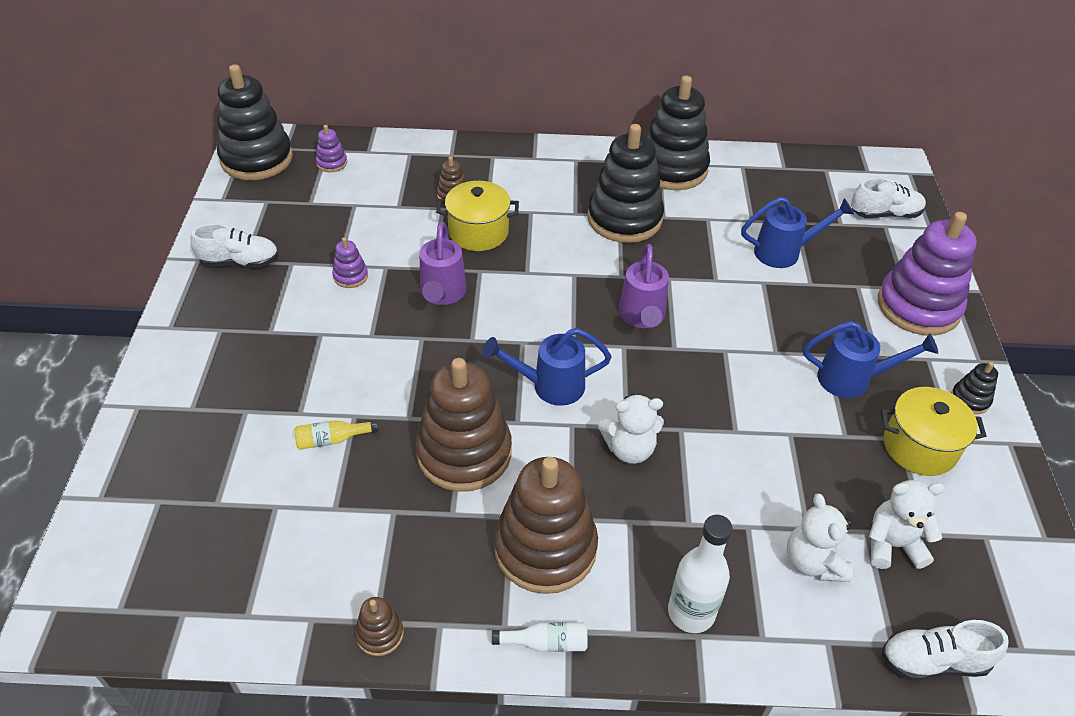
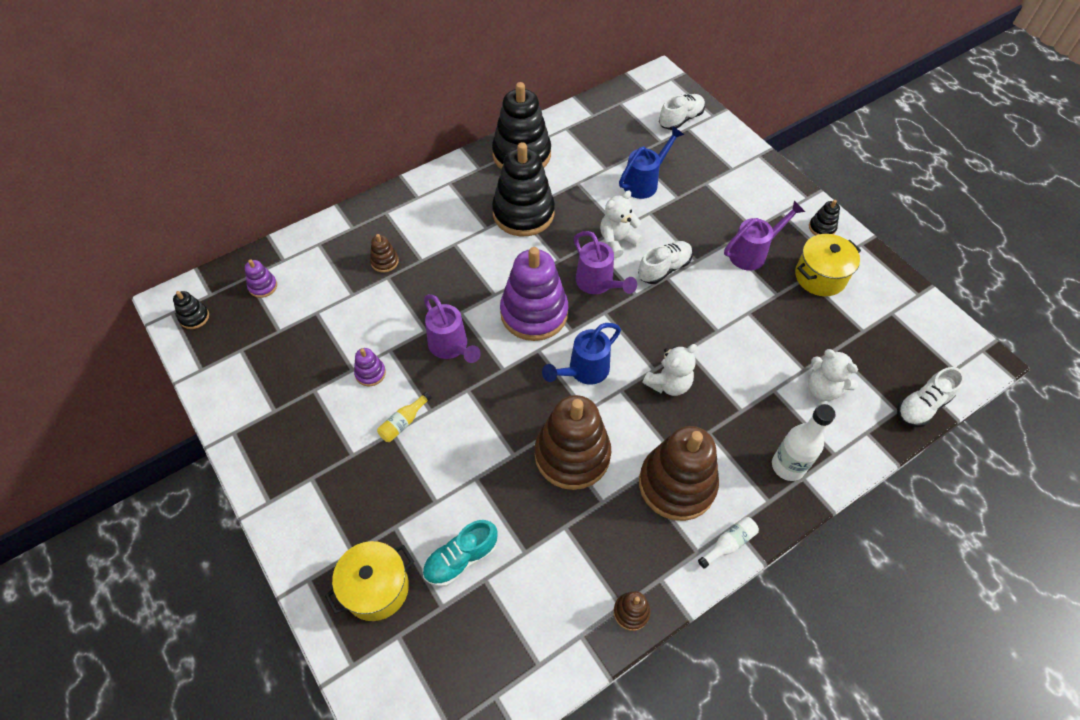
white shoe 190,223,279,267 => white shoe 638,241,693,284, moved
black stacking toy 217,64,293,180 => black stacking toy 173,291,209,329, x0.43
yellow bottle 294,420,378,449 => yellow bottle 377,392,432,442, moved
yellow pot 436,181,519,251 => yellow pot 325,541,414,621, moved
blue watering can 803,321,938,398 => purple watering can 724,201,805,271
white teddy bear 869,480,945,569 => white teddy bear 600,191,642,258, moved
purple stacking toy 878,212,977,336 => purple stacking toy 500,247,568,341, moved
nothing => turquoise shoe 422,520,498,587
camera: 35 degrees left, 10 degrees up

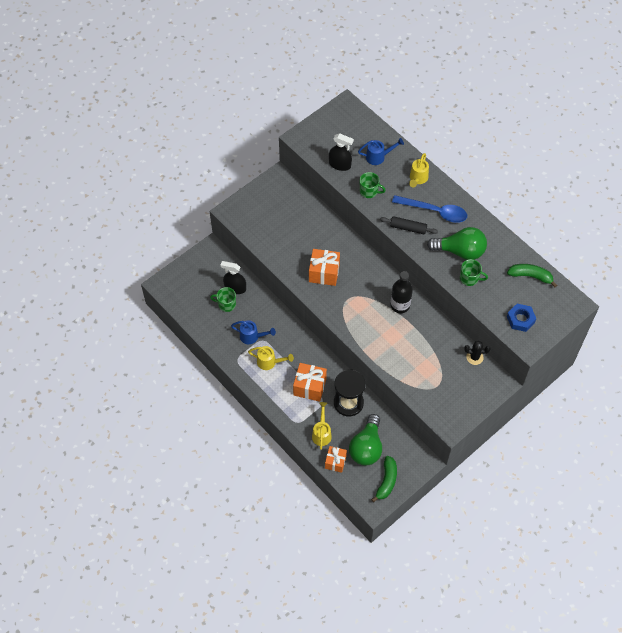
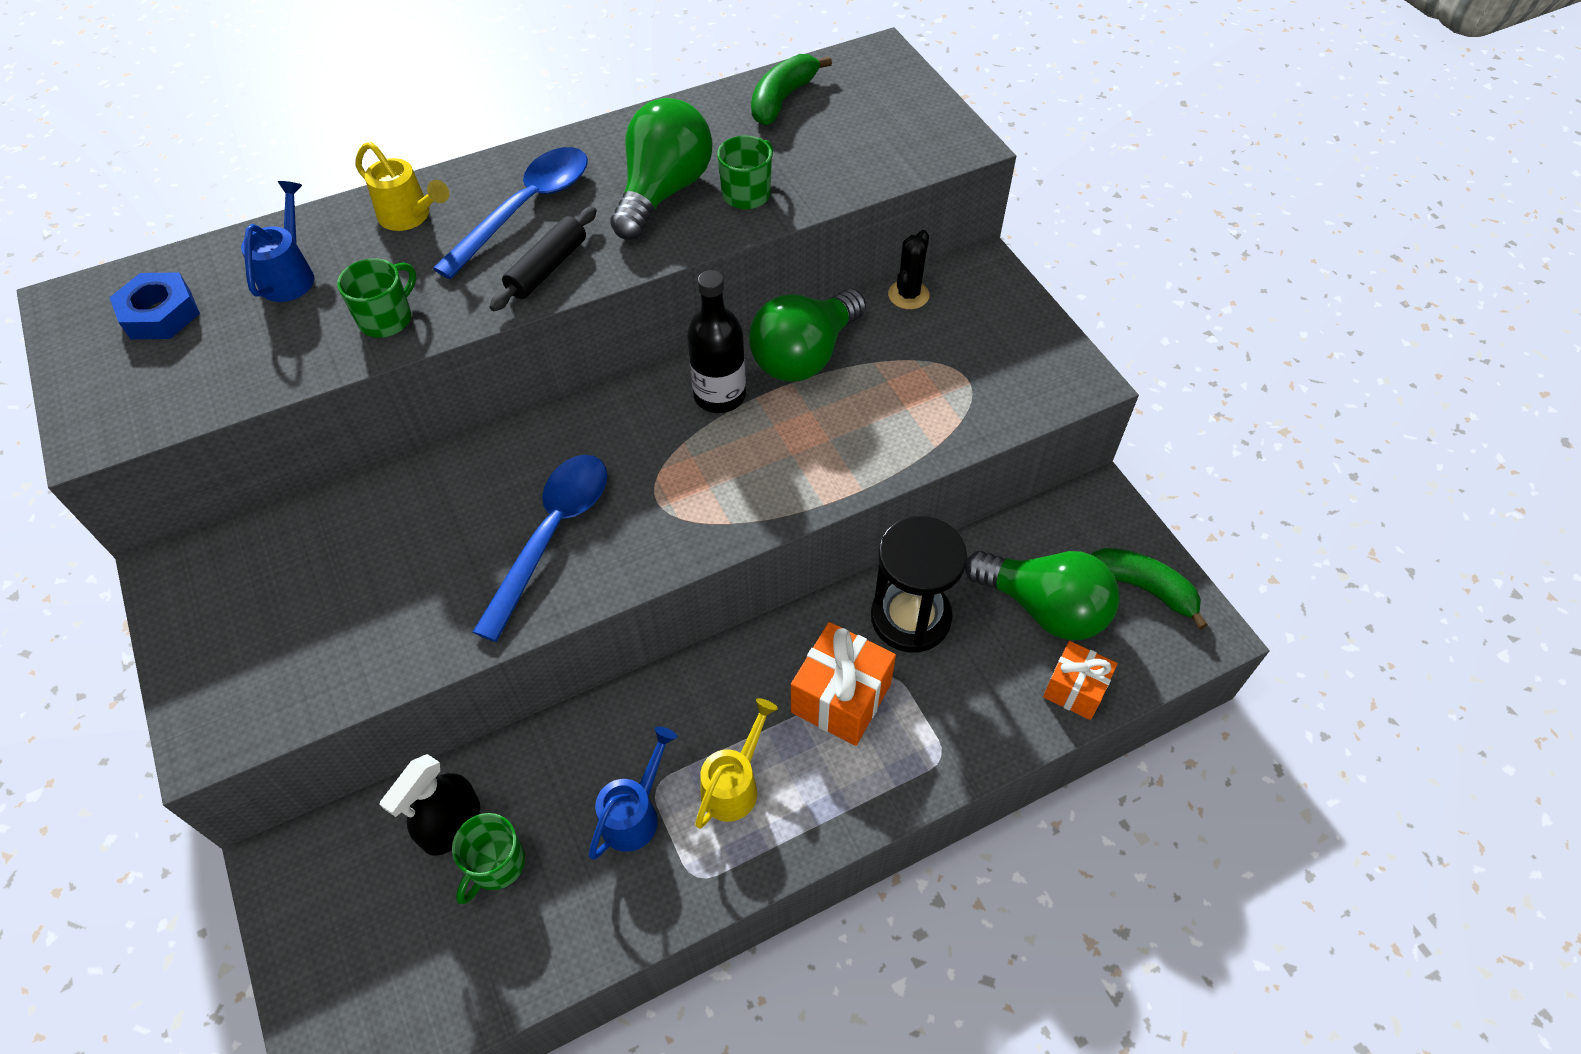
orange gift 309,249,340,286 => blue spoon 473,455,607,642
yellow watering can 312,402,332,450 => nothing
black spray bottle 329,133,354,171 => nothing
blue nut 507,304,536,332 => blue nut 109,272,200,339, moved
nothing => green light bulb 749,289,866,382
camera: 75 degrees left, 5 degrees down

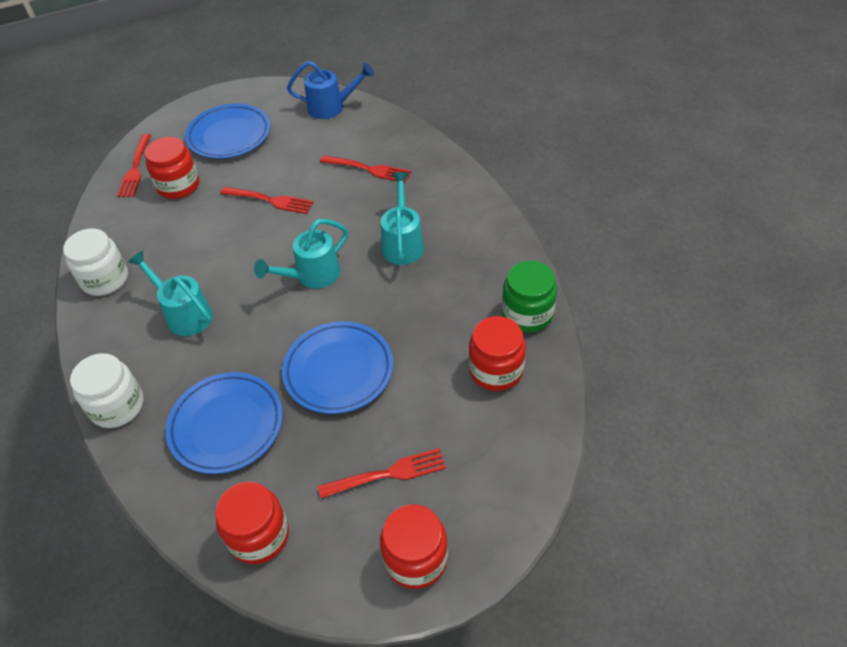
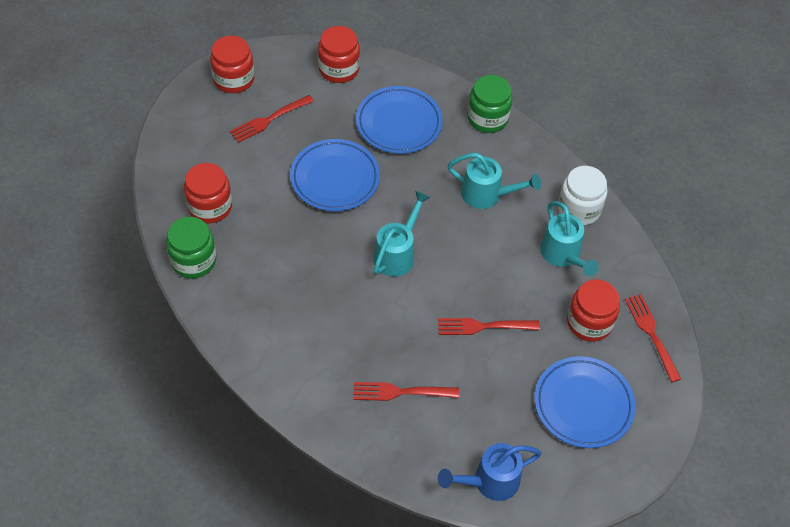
white jar 70,353,144,428 => green jar 467,75,512,133
turquoise watering can 381,172,424,265 => turquoise watering can 540,201,599,276, moved
camera: 155 degrees right, 5 degrees up

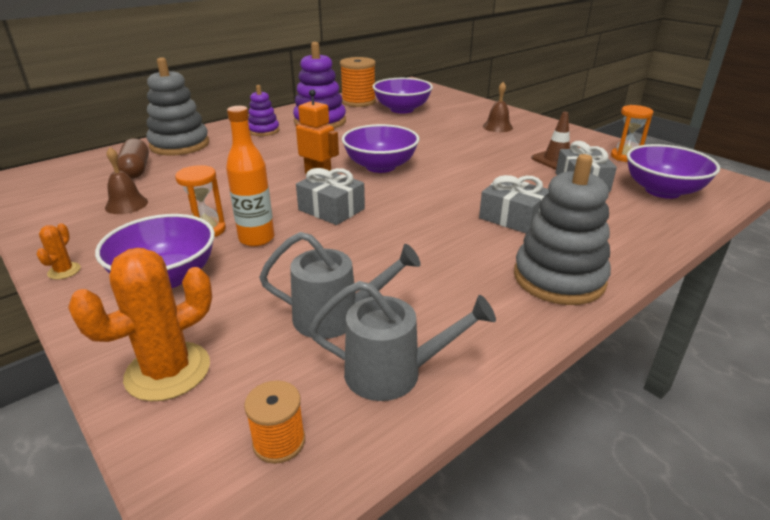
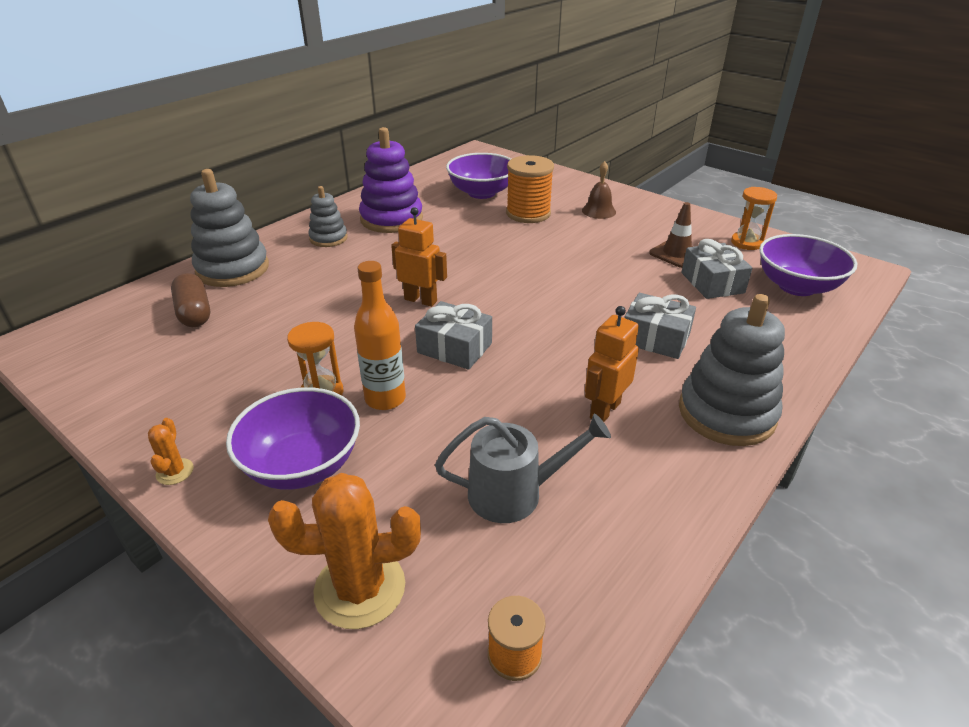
orange cactus 68,248,212,401 => orange cactus 268,473,421,629, 45 degrees clockwise
brown bell 105,147,148,214 => nothing
purple stacking toy 248,85,280,136 => grey stacking toy 308,186,348,247
grey watering can 309,281,496,401 => nothing
orange spool 340,57,376,107 => orange spool 506,155,554,223, moved
purple bowl 342,124,419,173 => nothing
nothing => orange robot 585,306,639,422
camera: 10 degrees left, 5 degrees up

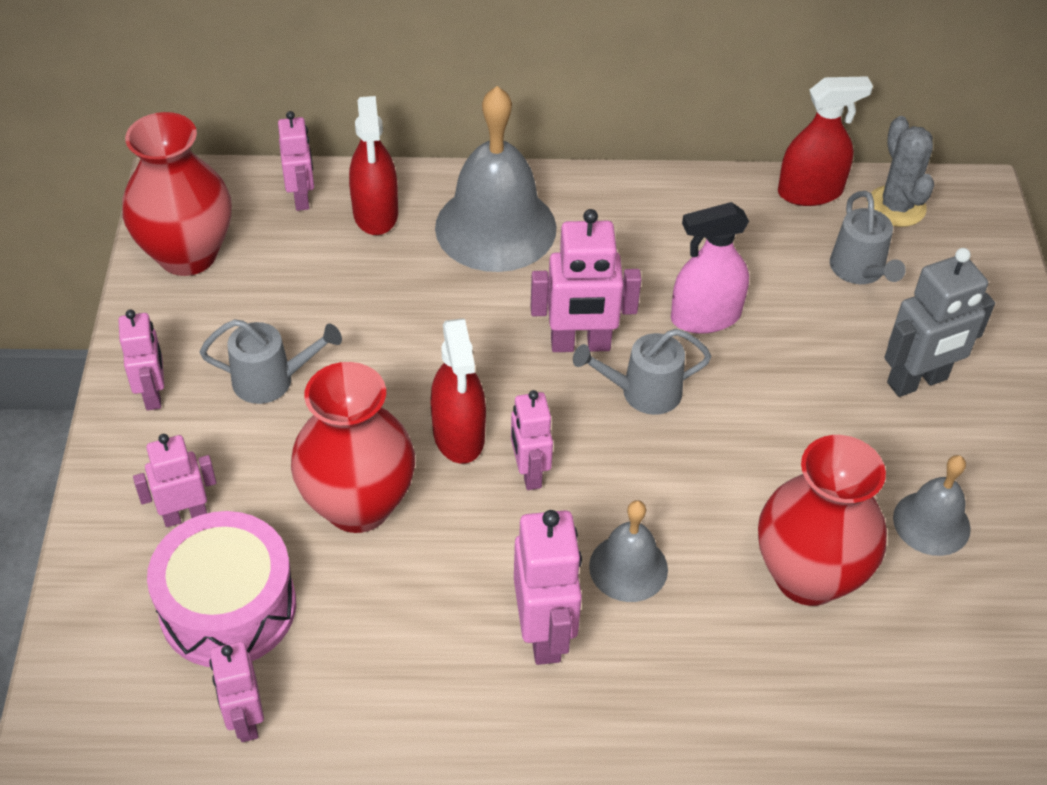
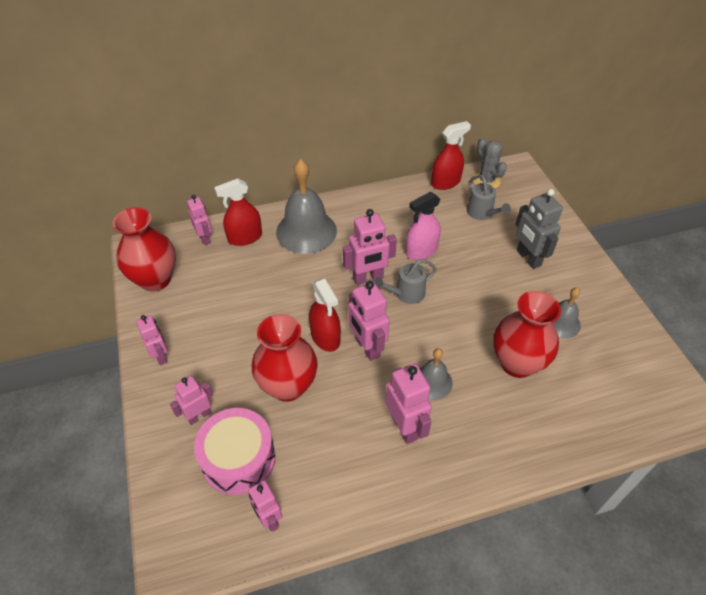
grey watering can 199,319,342,404 => nothing
red spray bottle 349,96,398,235 => red spray bottle 214,178,262,246, 90 degrees clockwise
pink robot 511,390,553,490 => pink robot 349,281,390,361, x1.53
grey robot 884,248,995,397 => grey robot 515,189,563,269, 105 degrees clockwise
camera: 15 degrees left, 0 degrees up

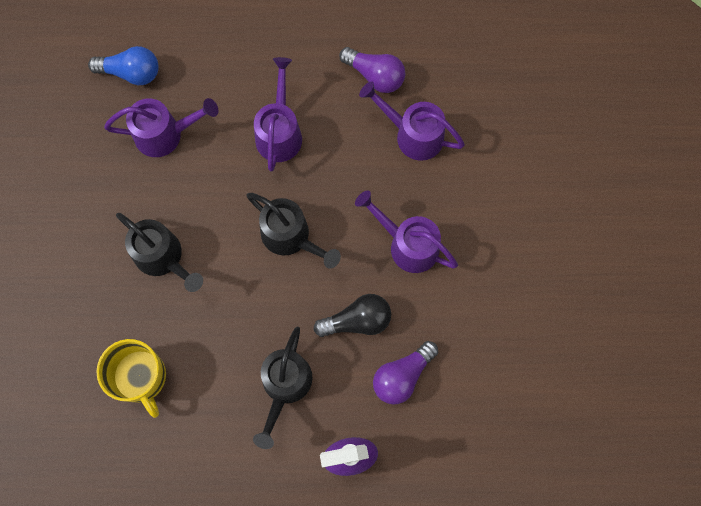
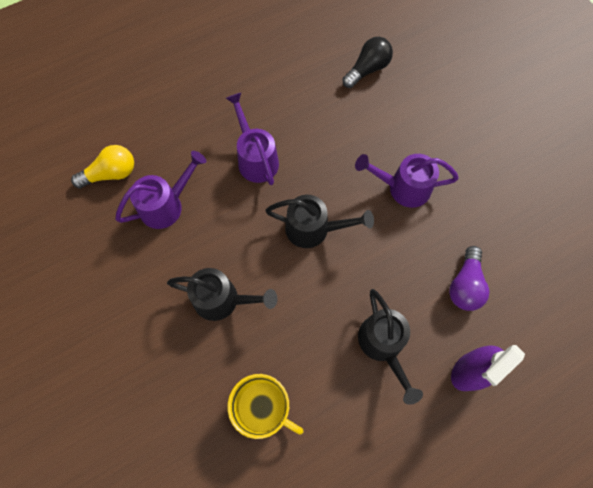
blue light bulb 88,46,159,85 => yellow light bulb 71,145,134,189
black light bulb 314,294,391,337 => black light bulb 342,37,393,88, moved
purple light bulb 339,47,405,93 => nothing
purple watering can 359,81,465,161 => nothing
camera: 30 degrees left, 5 degrees down

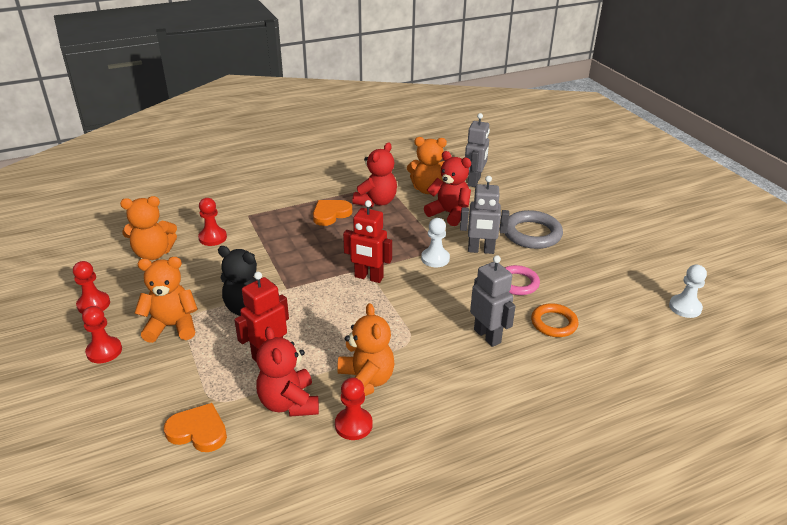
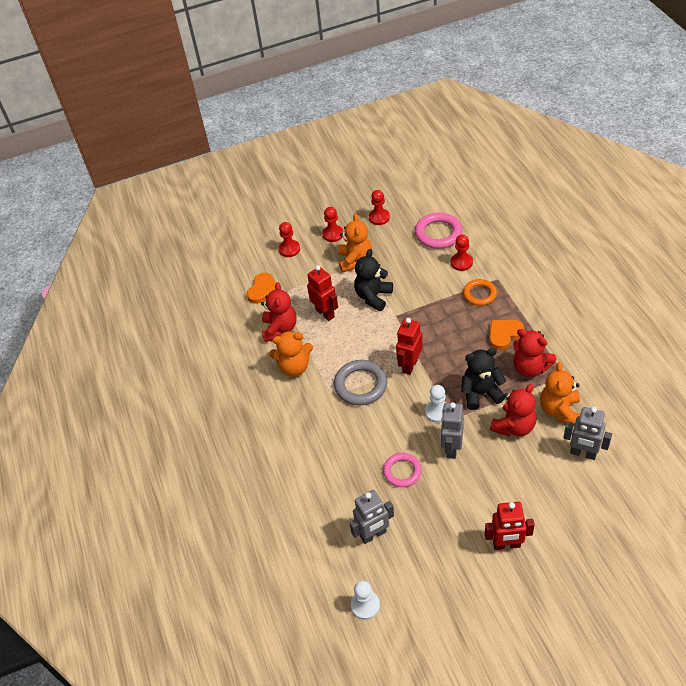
orange teddy bear 120,196,177,260 => pink ring 415,212,462,249
red teddy bear 256,327,319,417 => red teddy bear 261,282,297,342, 105 degrees clockwise
orange heart 313,200,352,226 => orange heart 489,320,524,350, 90 degrees counterclockwise
red pawn 335,377,373,440 => red pawn 279,222,300,257, moved
grey robot 470,255,516,347 => grey robot 350,490,394,544, moved
grey ring 505,210,563,249 => grey ring 334,360,387,405, moved
orange ring 531,303,579,337 => orange ring 463,279,497,306, moved
nothing => black teddy bear 461,348,506,410
nothing => red robot 485,502,535,550
camera: 100 degrees right, 15 degrees up

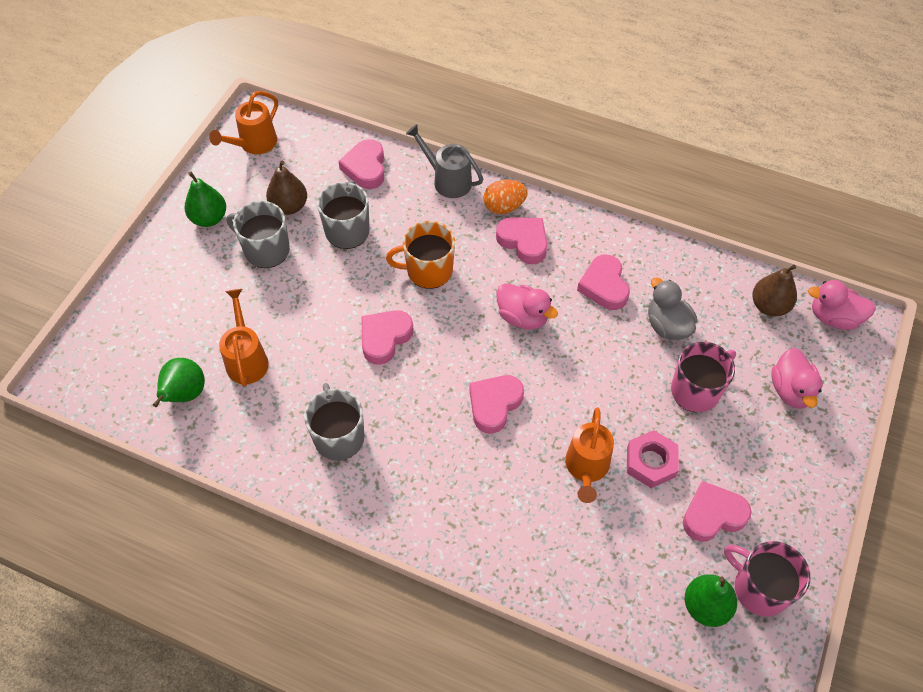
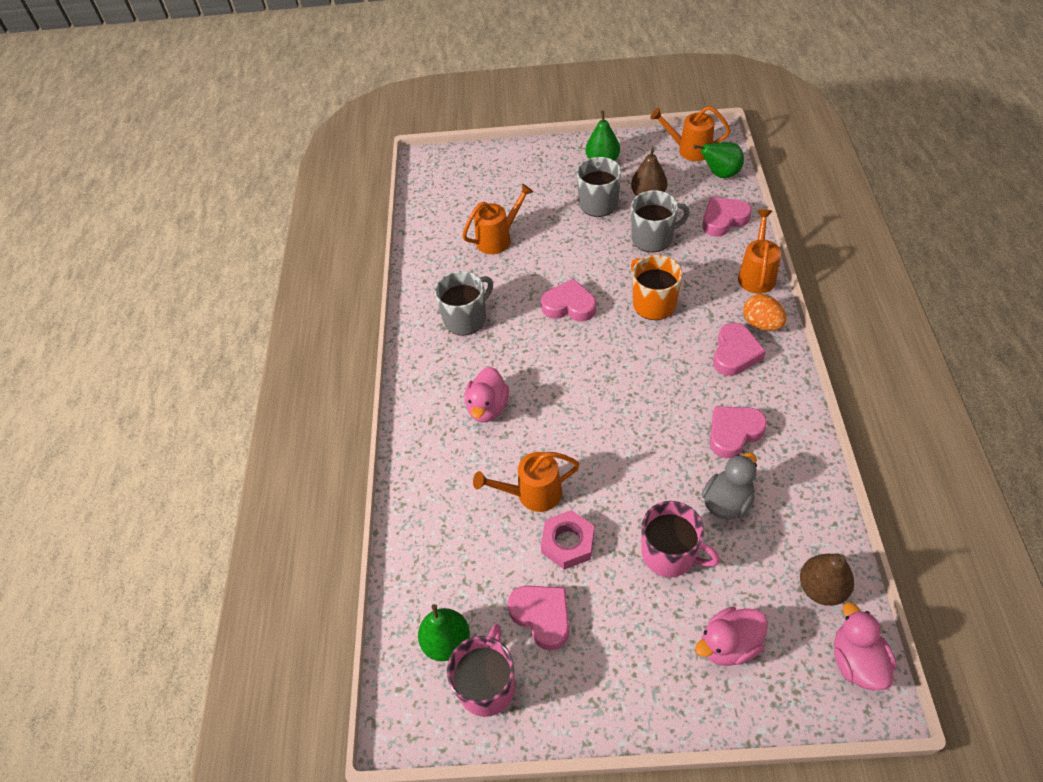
green pear 153,358,205,407 => green pear 693,142,744,178, moved
grey watering can 406,124,483,198 => orange watering can 738,210,781,294
pink heart 469,375,524,433 => nothing
pink duck 496,283,558,329 => pink duck 464,366,509,422, moved
camera: 70 degrees right, 5 degrees down

